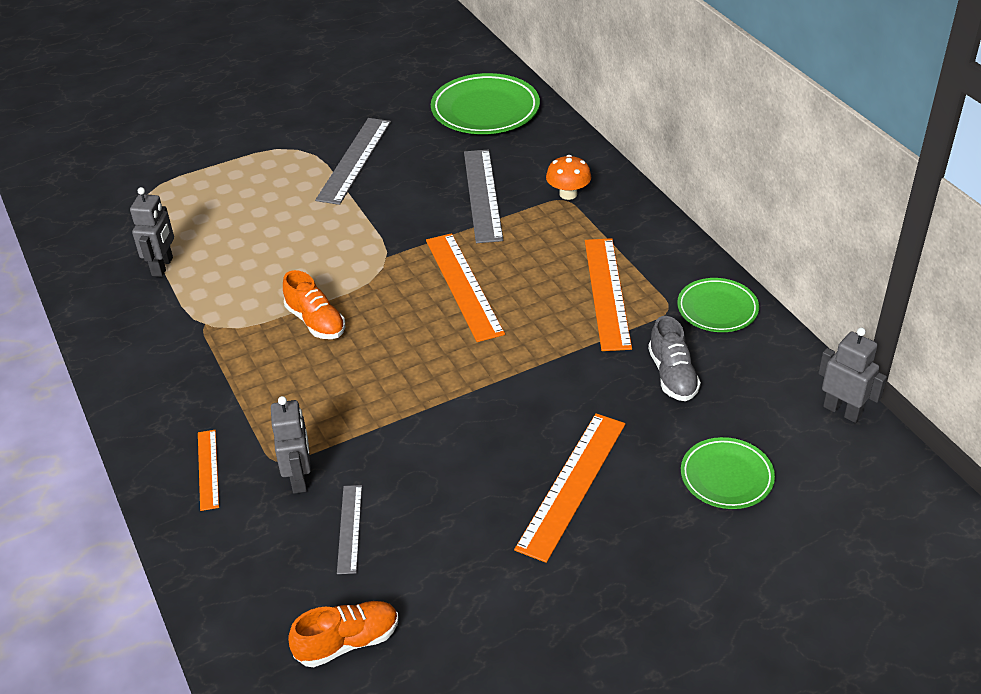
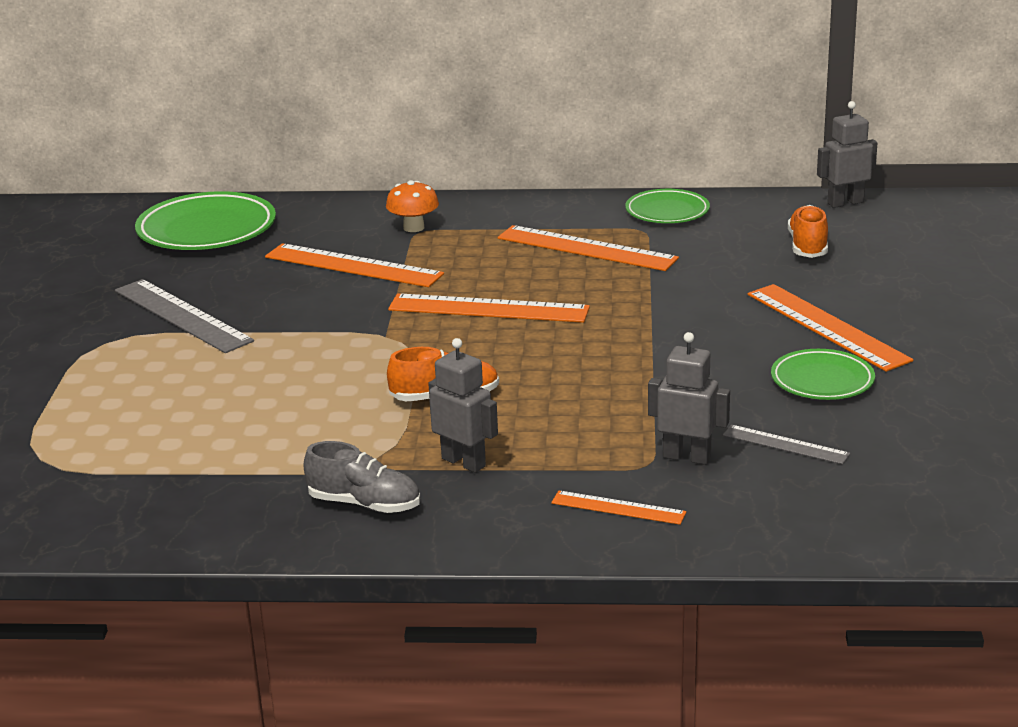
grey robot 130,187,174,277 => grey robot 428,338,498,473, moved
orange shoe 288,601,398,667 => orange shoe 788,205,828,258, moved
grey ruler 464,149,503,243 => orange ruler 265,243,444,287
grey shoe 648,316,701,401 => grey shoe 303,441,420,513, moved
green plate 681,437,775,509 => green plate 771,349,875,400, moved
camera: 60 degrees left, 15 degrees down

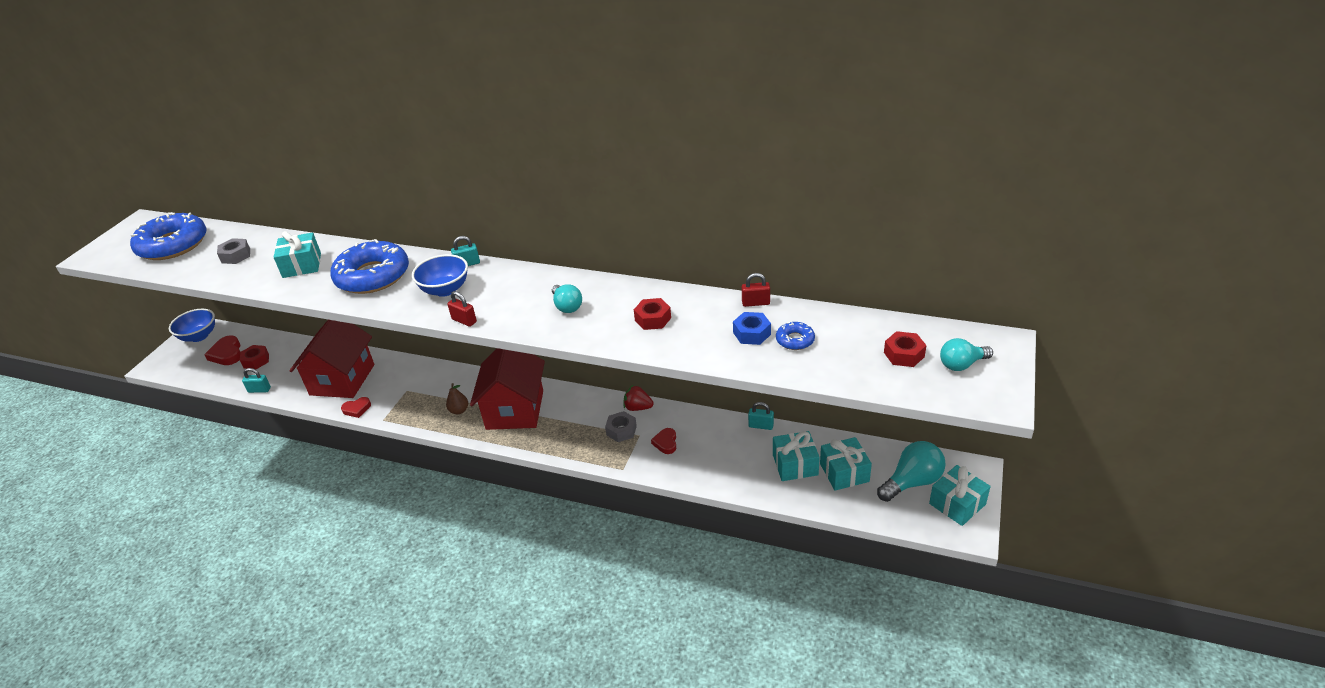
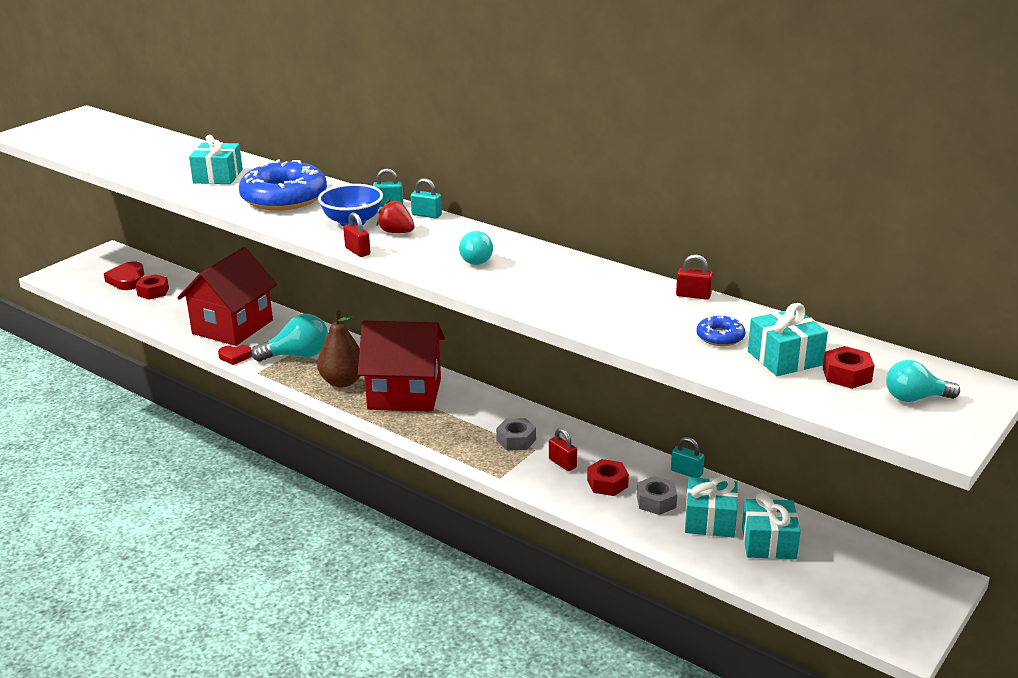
blue donut 130,212,207,260 => nothing
blue bowl 169,309,215,342 => nothing
grey nut 217,238,250,264 => grey nut 637,476,677,515, moved
turquoise padlock 242,368,271,393 => turquoise padlock 411,178,442,218, moved
brown pear 446,383,468,414 => brown pear 317,310,361,387, x1.83
red house 470,348,545,430 => red house 358,321,445,412, 75 degrees clockwise
red strawberry 624,384,654,411 => red strawberry 377,199,415,233, moved
red nut 634,298,671,330 => red nut 587,459,629,496, moved
red heart 651,428,676,454 => red padlock 549,428,577,471
blue nut 733,312,771,345 => nothing
turquoise light bulb 877,441,946,502 => turquoise light bulb 251,314,328,362, moved
turquoise gift 929,465,991,526 => turquoise gift 748,303,828,376, moved
camera: 15 degrees right, 10 degrees down

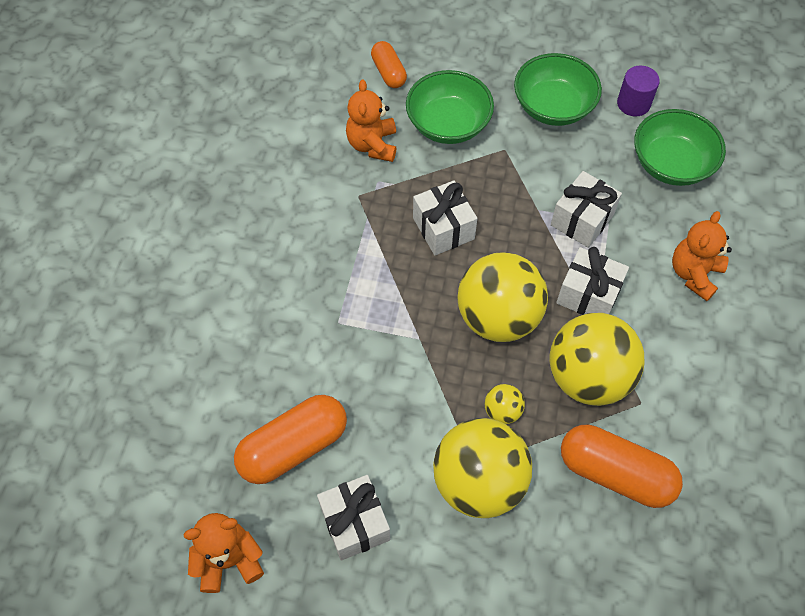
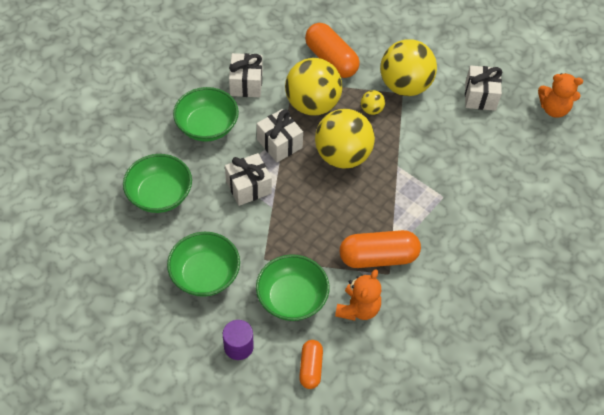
orange capsule 234,395,347,484 => orange capsule 340,230,421,268, moved
white gift 413,180,477,255 => white gift 229,53,263,97, moved
purple cylinder 617,66,660,117 => purple cylinder 223,320,254,360, moved
orange teddy bear 672,211,732,301 => green bowl 173,87,239,142
camera: 155 degrees left, 5 degrees down

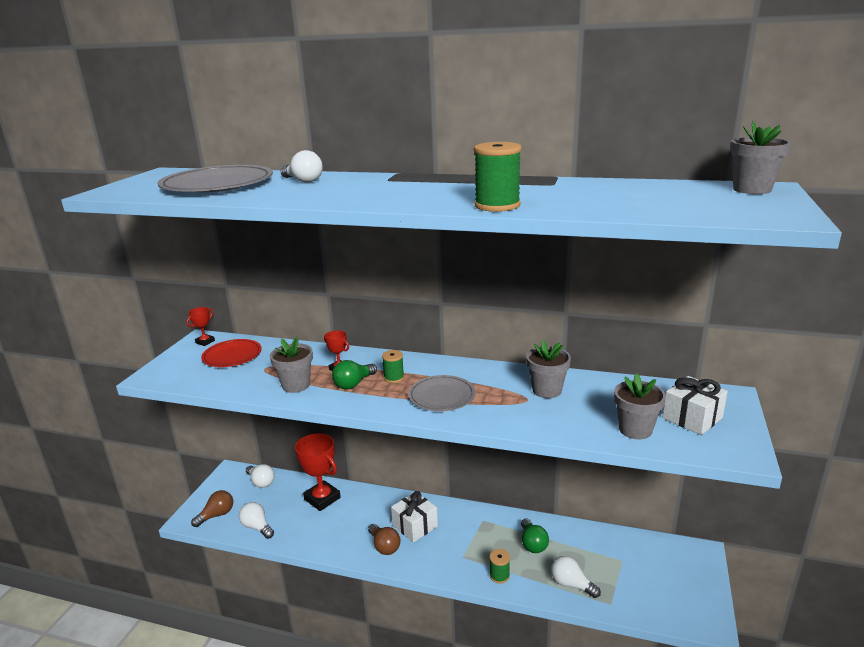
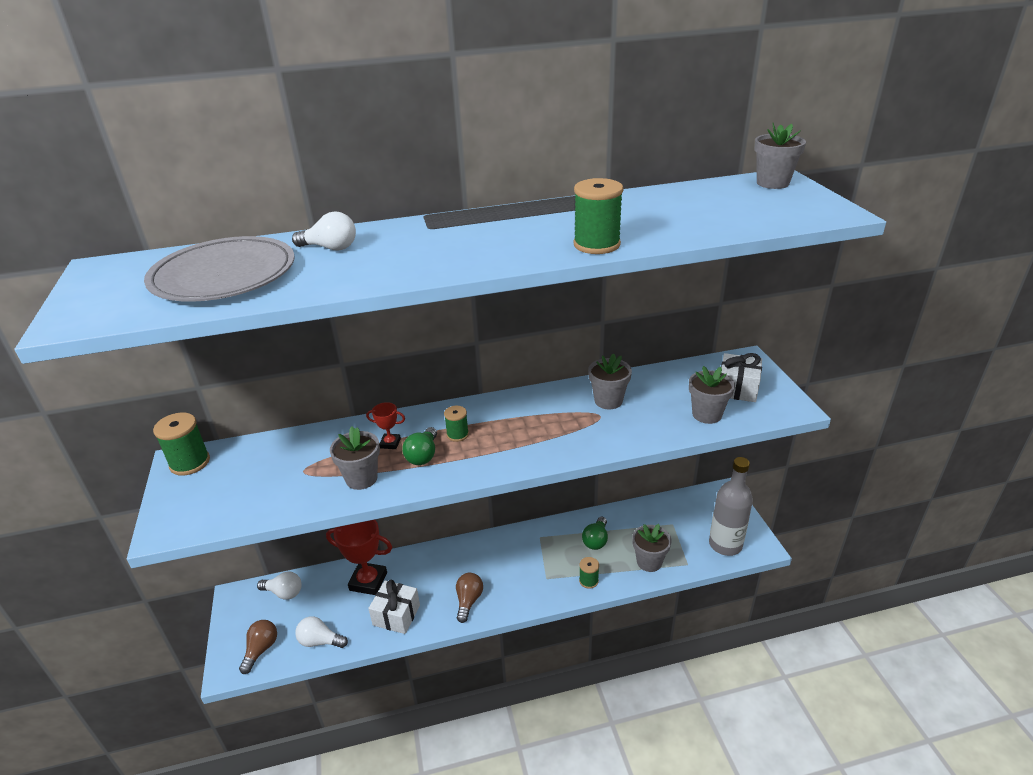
red trophy 187,307,215,346 => green spool 153,413,210,476
red plate 201,339,262,367 => nothing
brown light bulb 368,524,401,555 => brown light bulb 456,573,483,623, 105 degrees counterclockwise
white gift 391,491,438,543 => white gift 368,580,420,634, moved
grey plate 408,375,475,411 => nothing
green light bulb 521,519,549,553 => green light bulb 582,517,608,550, 60 degrees clockwise
white light bulb 551,556,601,598 => grey flower pot 632,524,672,572
nothing => grey bottle 709,457,753,556
camera: 30 degrees left, 10 degrees up

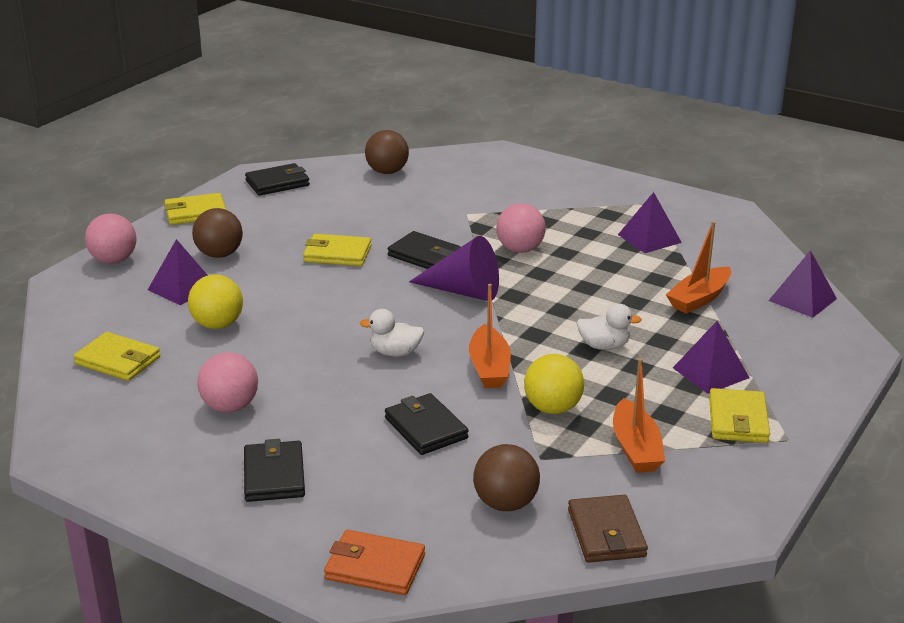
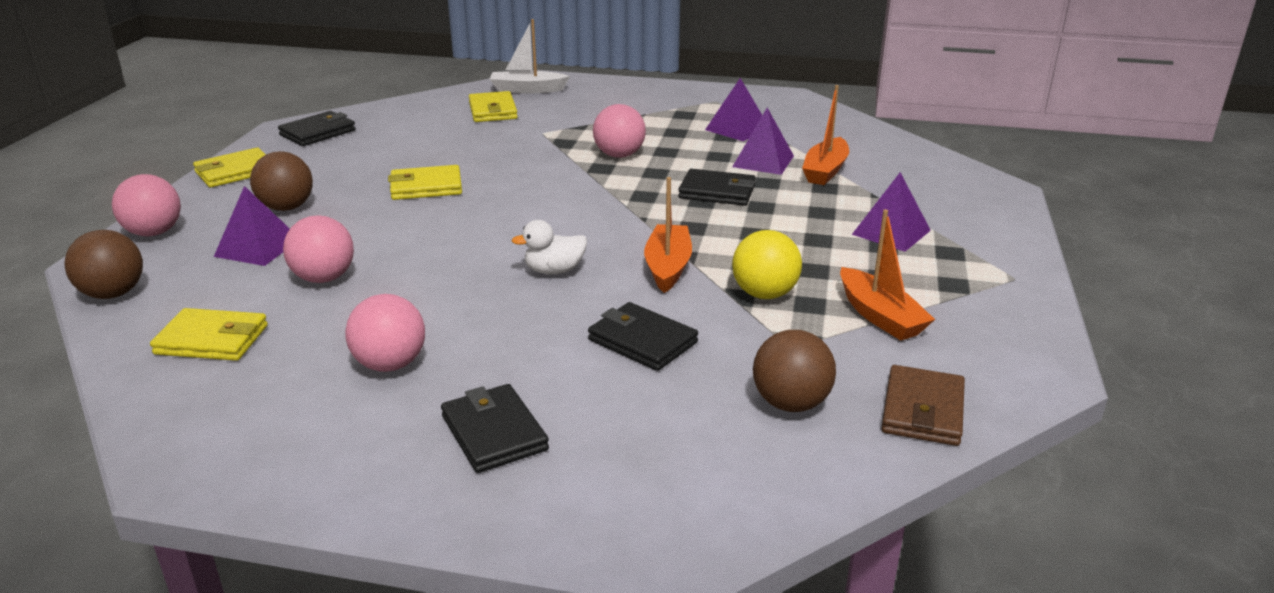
yellow ball 188,275,243,329 => pink ball 283,215,354,283
orange wallet 324,530,425,595 => nothing
brown ball 365,130,409,174 => brown ball 64,230,143,299, moved
black wallet 388,231,461,269 => black wallet 678,169,756,206, moved
purple cone 409,236,499,301 => nothing
orange boat 469,284,511,388 => orange boat 644,177,692,293, 150 degrees counterclockwise
brown wallet 568,495,648,563 => brown wallet 881,365,965,446, 45 degrees clockwise
white duck 576,304,642,350 => nothing
yellow wallet 709,388,770,443 => yellow wallet 469,91,518,122, moved
purple pyramid 768,250,837,318 => purple pyramid 732,108,794,175, moved
nothing => white boat 490,19,570,93
camera: 20 degrees left, 0 degrees up

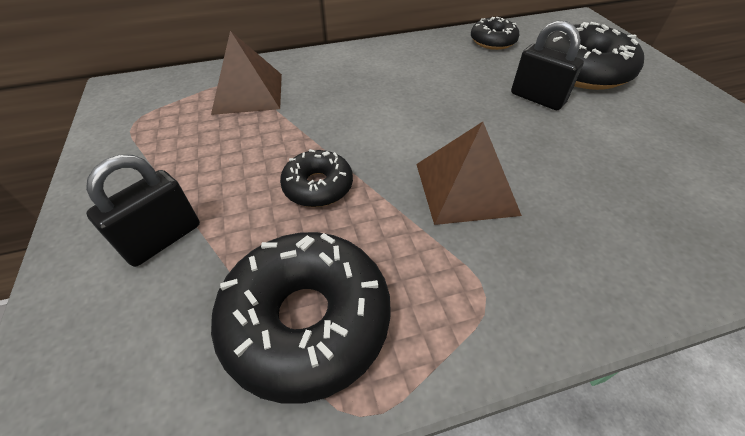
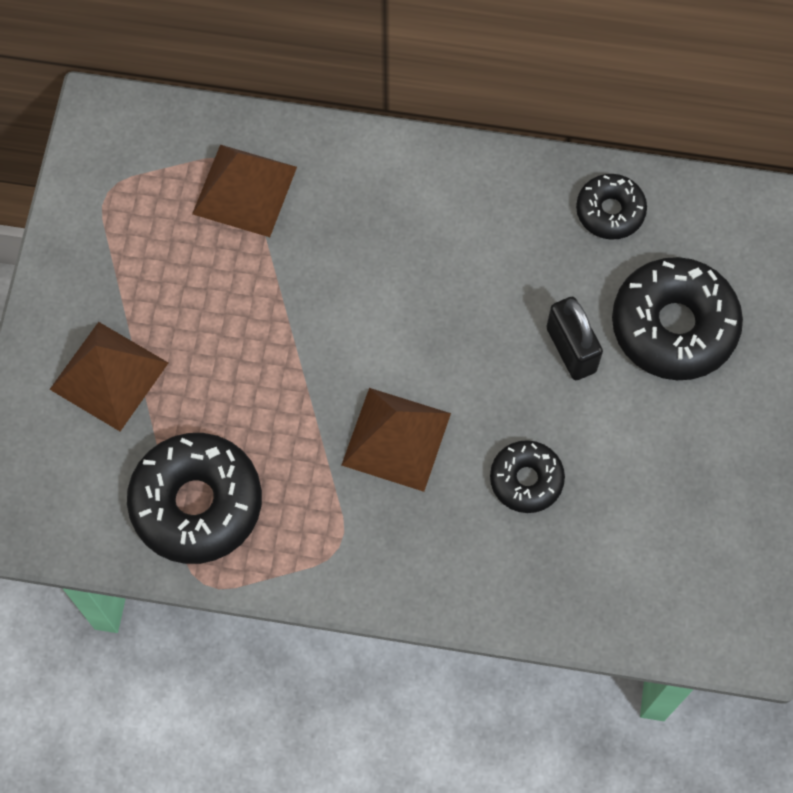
black padlock 86,155,200,267 => brown pyramid 50,322,168,431
black donut 280,149,353,207 => black donut 490,440,565,513, moved
camera: 25 degrees right, 20 degrees up

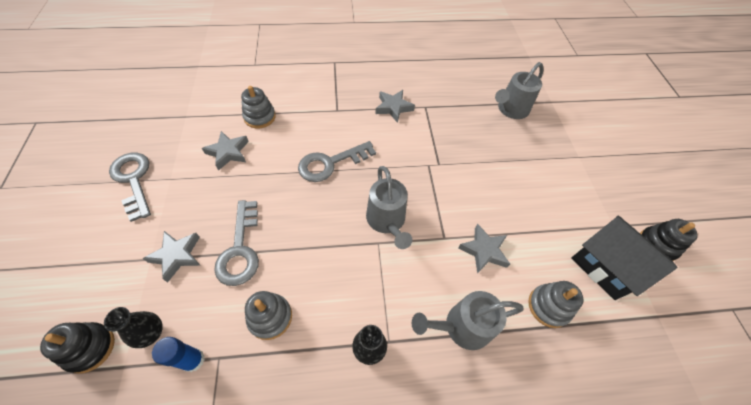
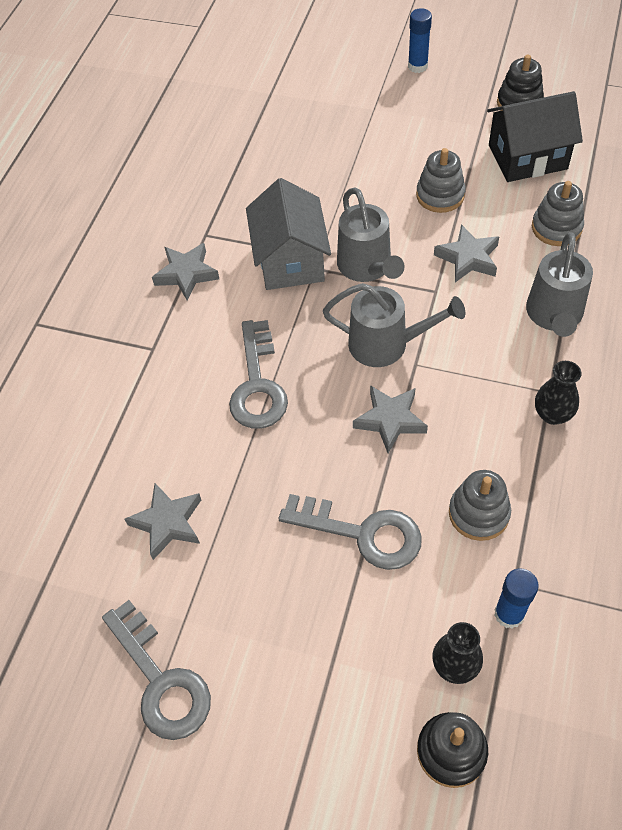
grey key 109,153,151,222 => grey key 102,600,211,740, 120 degrees counterclockwise
grey star 142,231,201,283 => grey star 353,385,428,453, moved
grey stacking toy 241,86,276,129 => grey stacking toy 416,148,466,213, moved
grey watering can 495,62,543,119 => grey watering can 337,187,405,282, moved
nothing => grey house 246,178,331,290
nothing => blue glue stick 408,8,432,73
camera: 60 degrees left, 0 degrees up

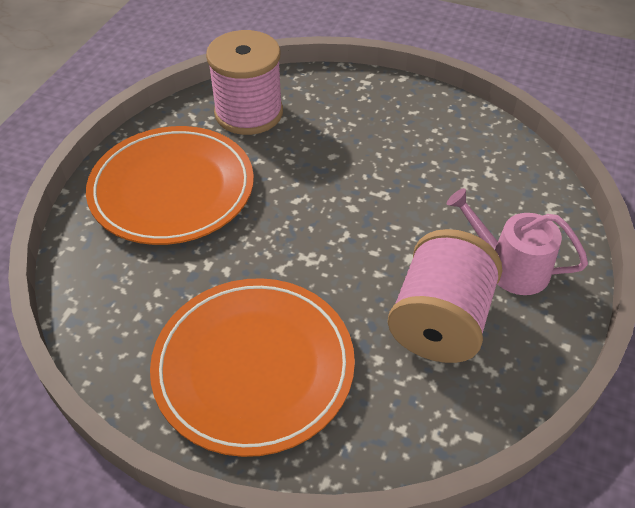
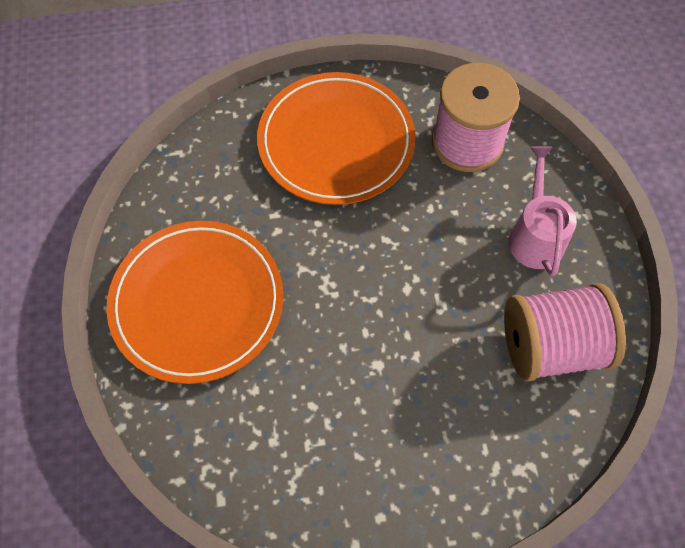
pink spool 388,229,502,363 => pink spool 504,283,626,382, moved
pink watering can 447,188,588,295 => pink watering can 509,146,577,277, moved
camera: 60 degrees right, 15 degrees up

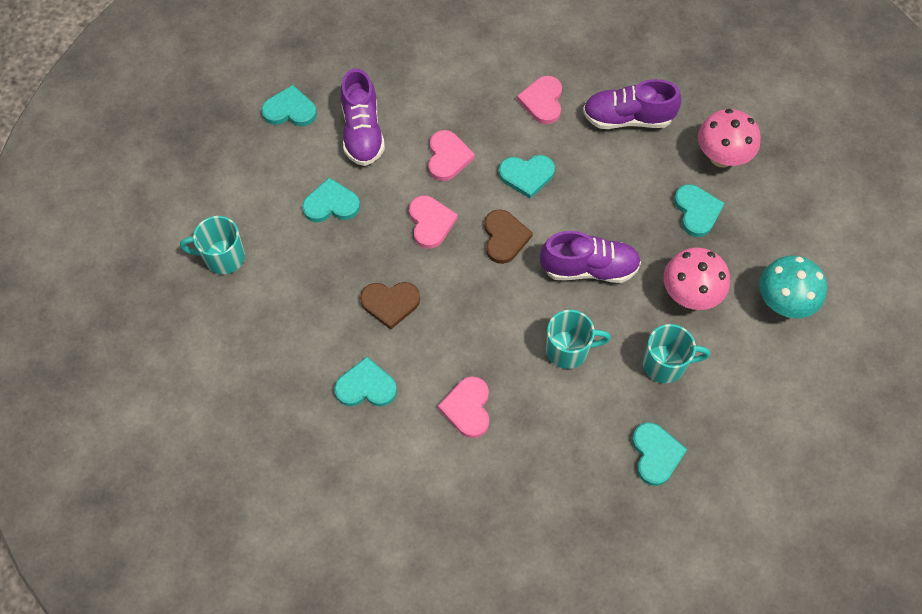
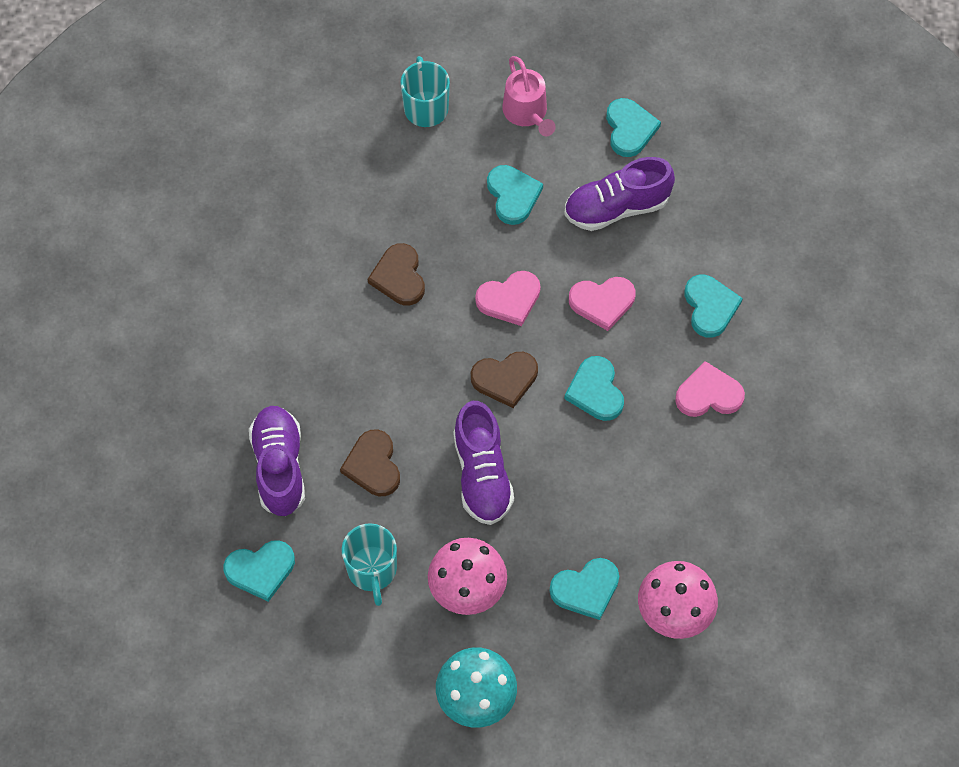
turquoise heart 334,357,397,407 => turquoise heart 685,274,743,338, moved
pink heart 438,376,489,438 => nothing
turquoise mug 546,310,611,369 => brown heart 340,429,400,496
purple shoe 583,79,682,129 => purple shoe 249,406,305,516, moved
nothing => pink watering can 503,56,556,136
camera: 80 degrees right, 0 degrees up

